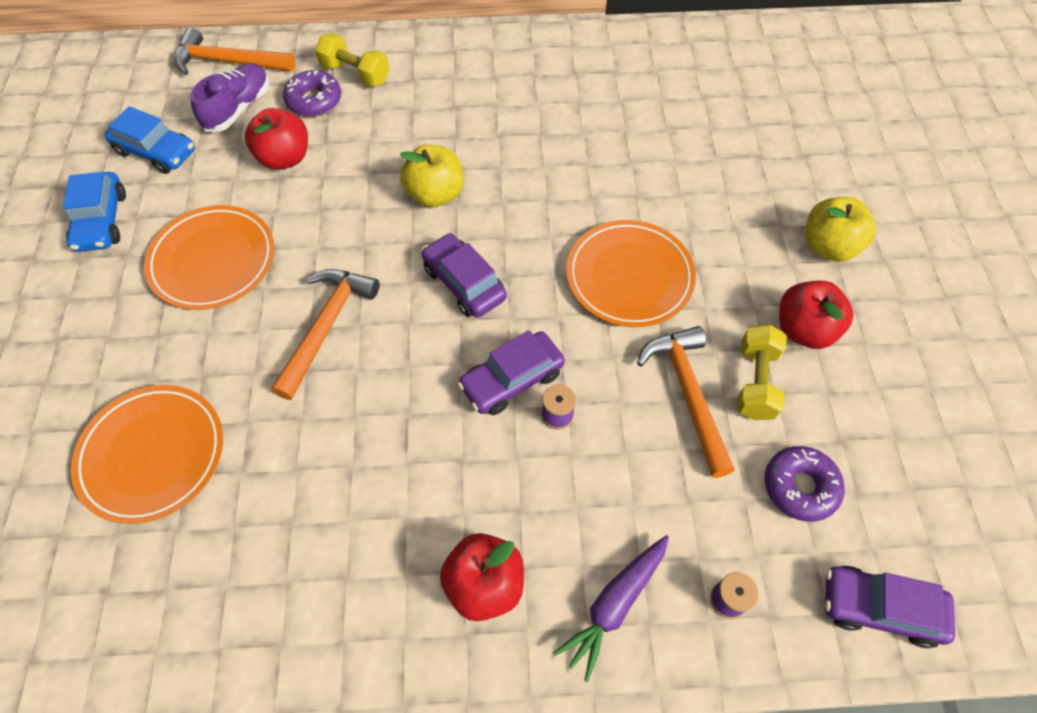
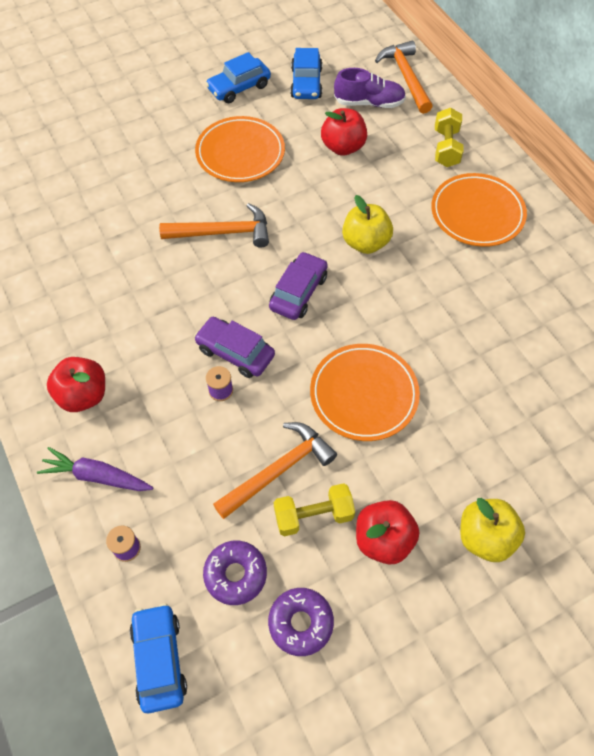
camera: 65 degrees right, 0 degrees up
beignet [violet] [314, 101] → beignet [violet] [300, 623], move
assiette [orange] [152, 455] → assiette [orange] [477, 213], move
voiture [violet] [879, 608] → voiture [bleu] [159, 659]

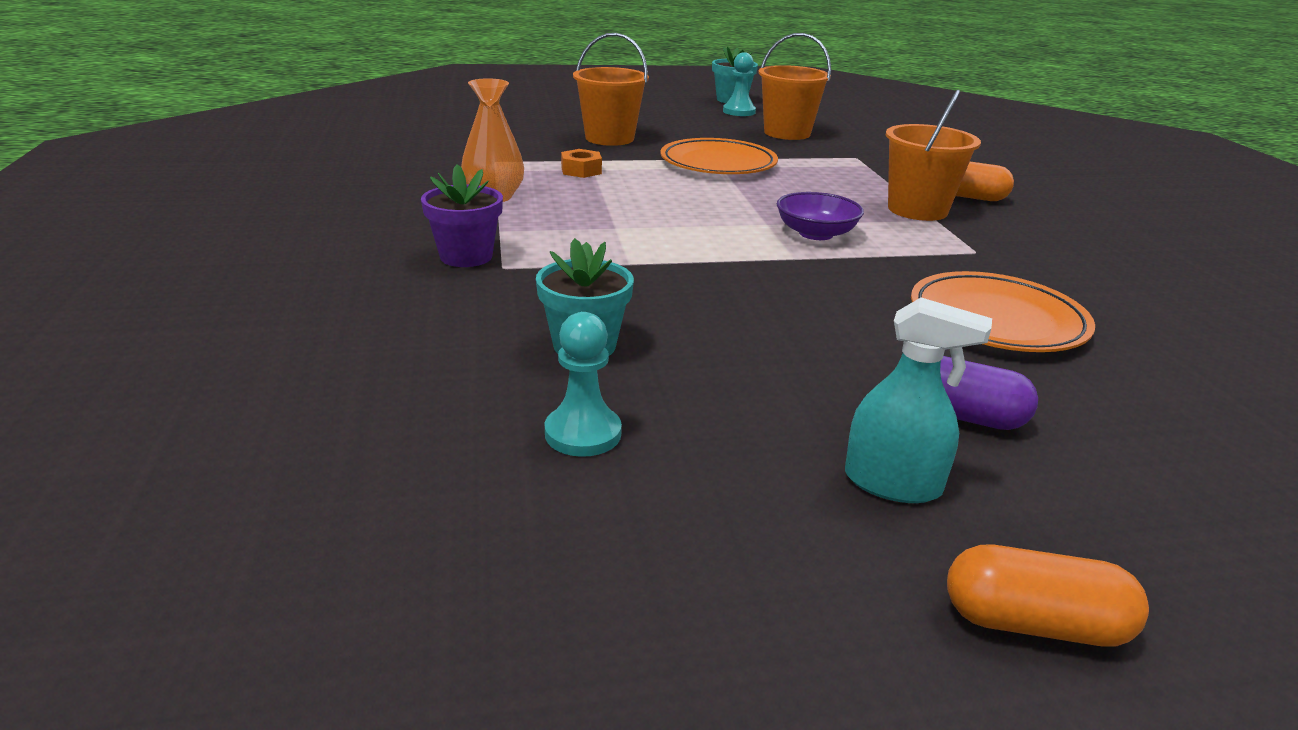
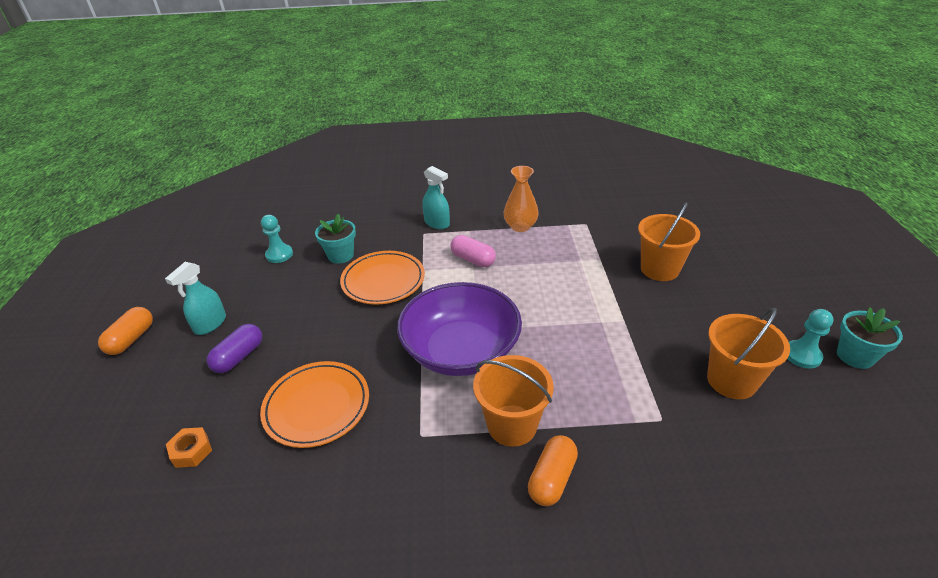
camera: 100 degrees right, 10 degrees up
assiette [orange] [718, 164] → assiette [orange] [383, 281], move
écrou [orange] [581, 170] → écrou [orange] [191, 451], move
pot de fleurs [violet] [466, 256] → vaporisateur [turquoise] [437, 223]
bol [violet] [816, 233] → bol [violet] [461, 350], x2.06
- → gélule [rose] [473, 260]

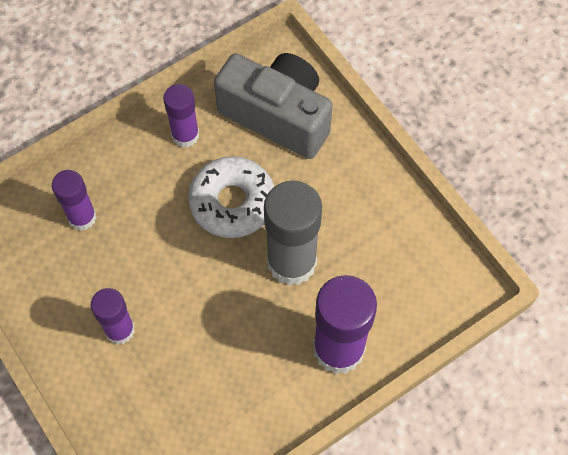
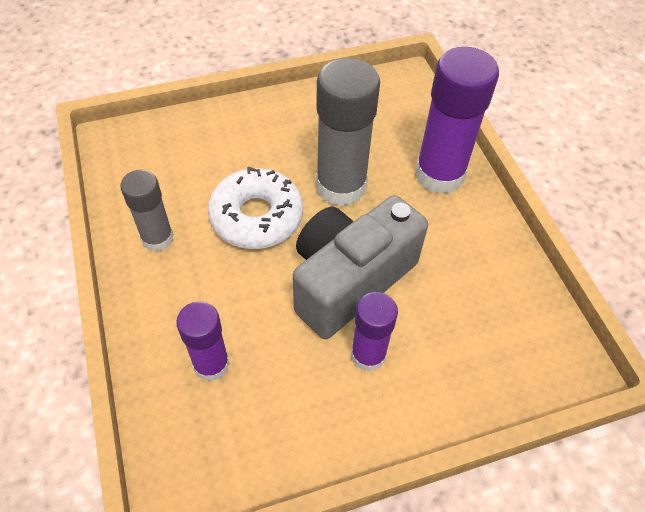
camera: 75 degrees left, 10 degrees down
appareil photo [gris] [278, 116] → appareil photo [gris] [349, 280], move
bâton de colle [violet] [185, 135] → bâton de colle [gris] [157, 238]

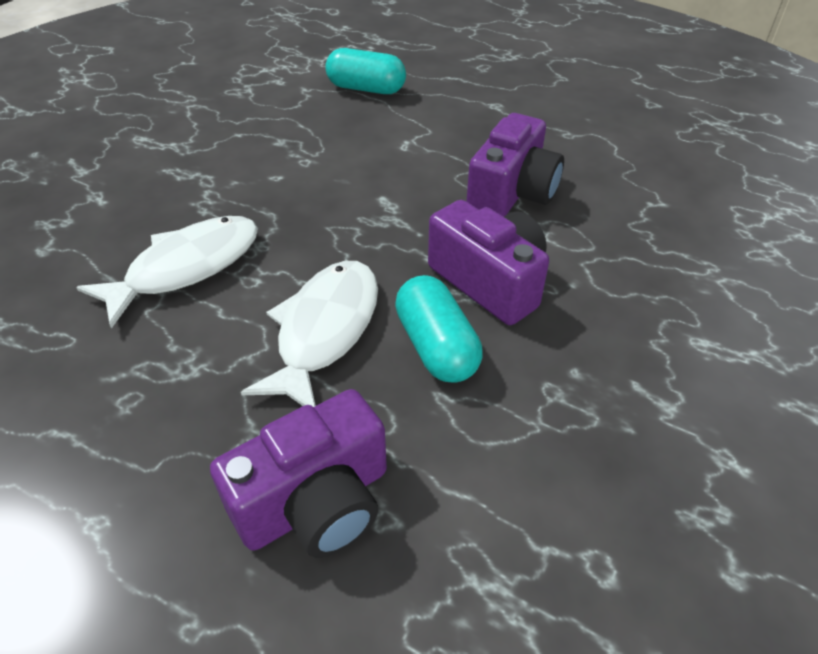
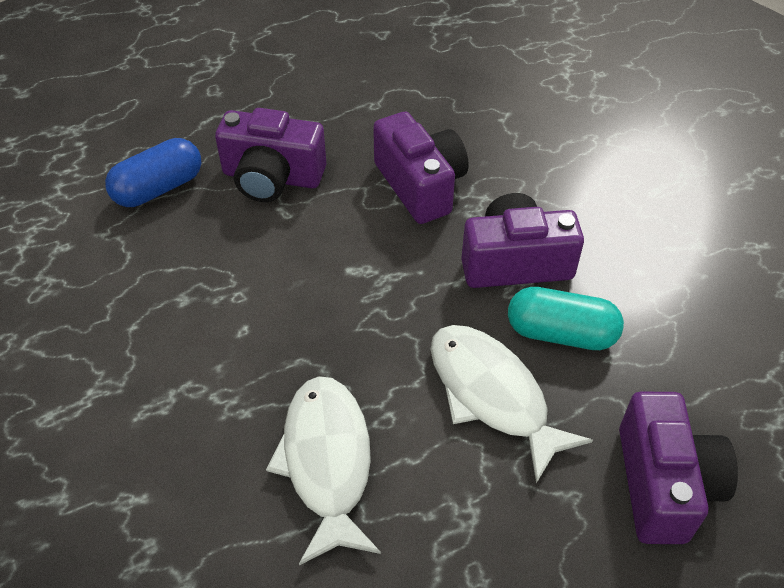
camera: 55 degrees left, 5 degrees up
gélule [turquoise] [366, 89] → gélule [bleu] [159, 188]
- → appareil photo [violet] [272, 177]

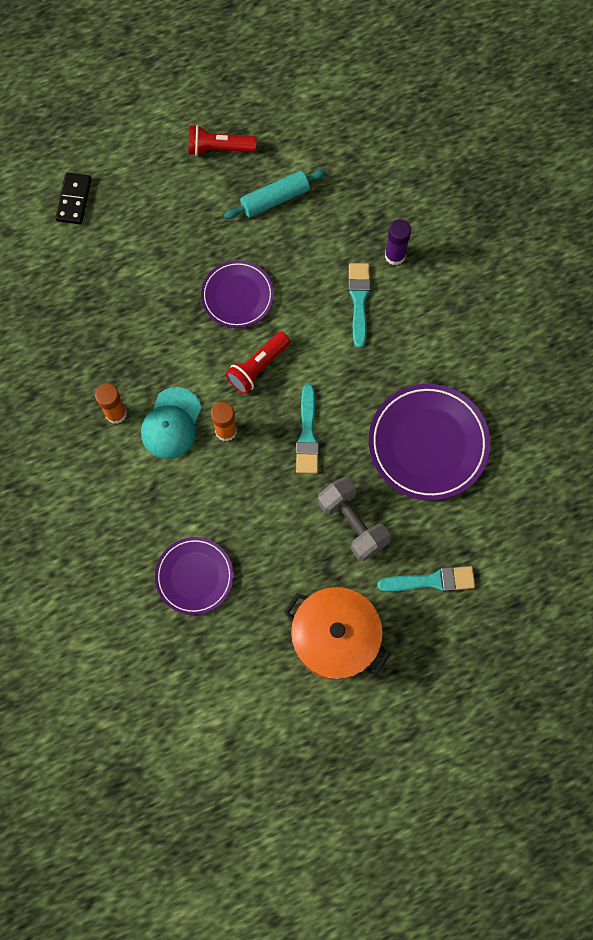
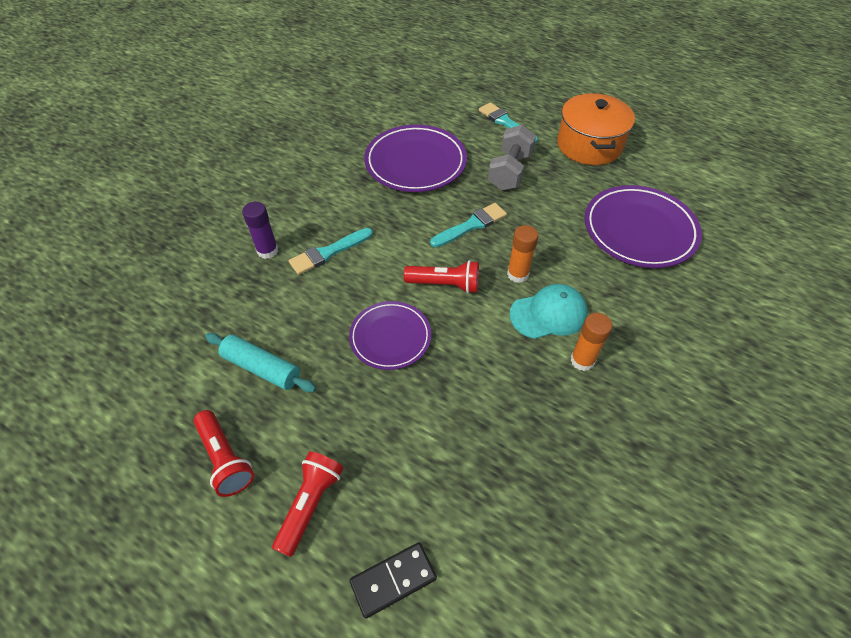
camera: 125 degrees left, 20 degrees down
assiette [violet] [194, 576] → assiette [violet] [639, 230], x1.59
- → lampe de poche [rouge] [310, 504]

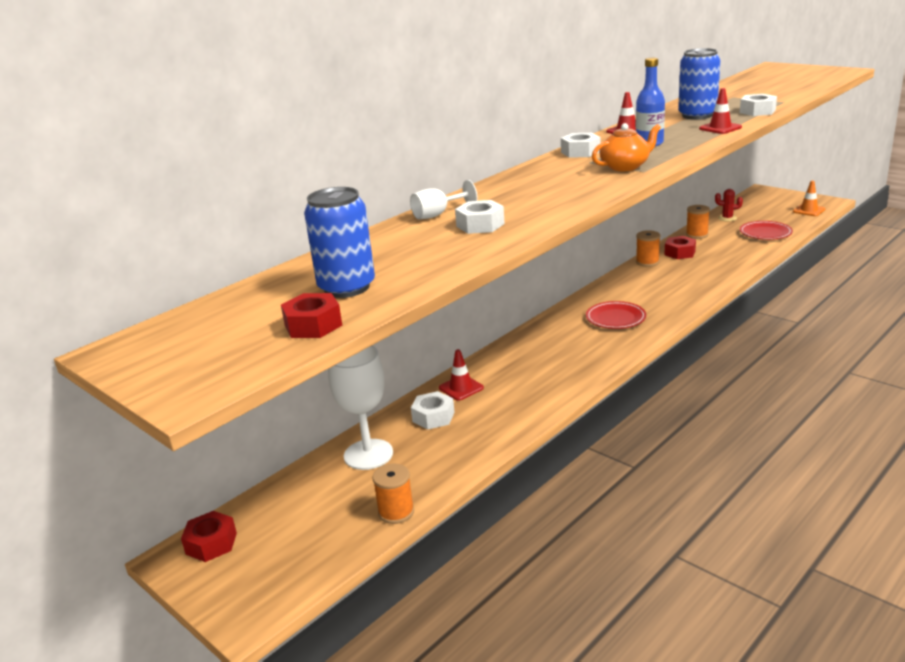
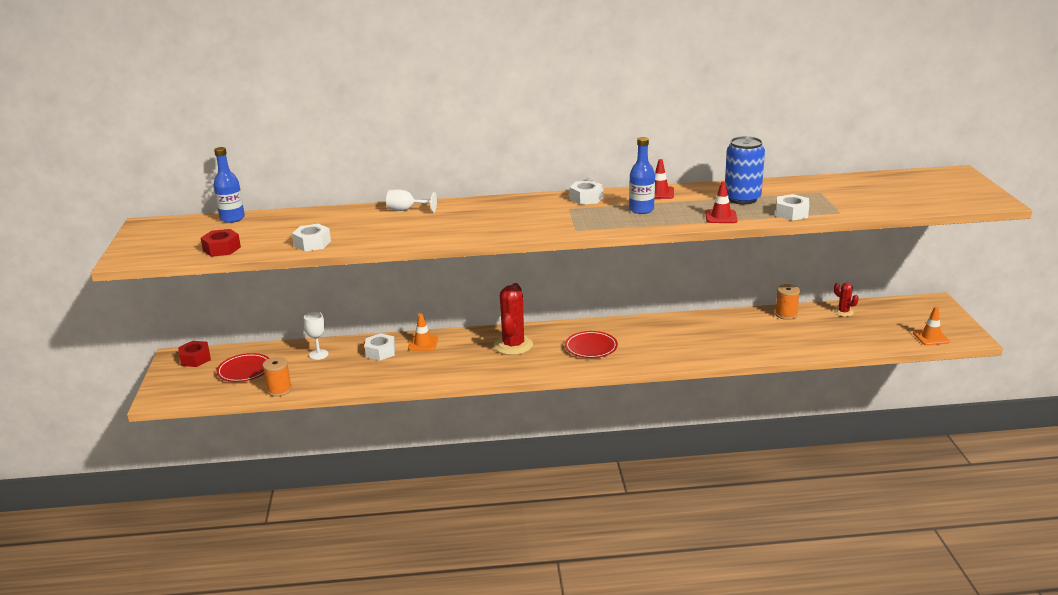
camera: 40 degrees right, 0 degrees up
théière [orange] [625, 166] → -
canette [bleu] [346, 287] → -
écrou [blanc] [480, 225] → écrou [blanc] [312, 243], move
assiette [rouge] [765, 233] → assiette [rouge] [244, 370], move
bobine [orange] [647, 262] → -
écrou [rouge] [680, 253] → -
verre à pied [blanc] [368, 454] → verre à pied [blanc] [318, 354], x0.55
cône de chantier [rouge] [461, 388] → cône de chantier [orange] [423, 343]
- → bouteille [bleu] [232, 218]
- → cactus [rouge] [513, 345]

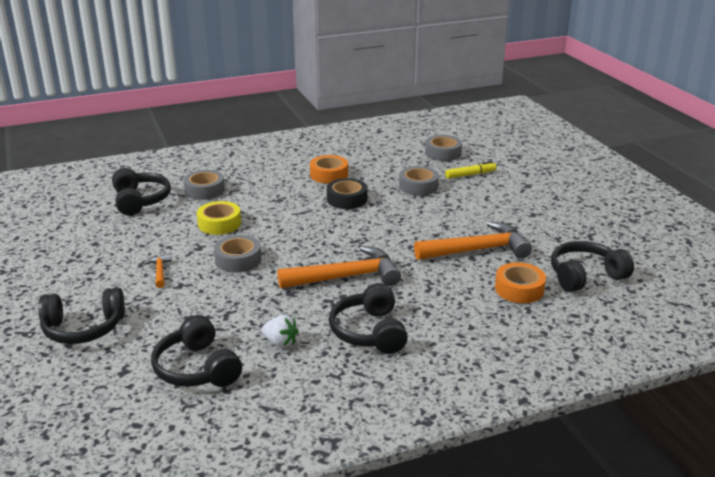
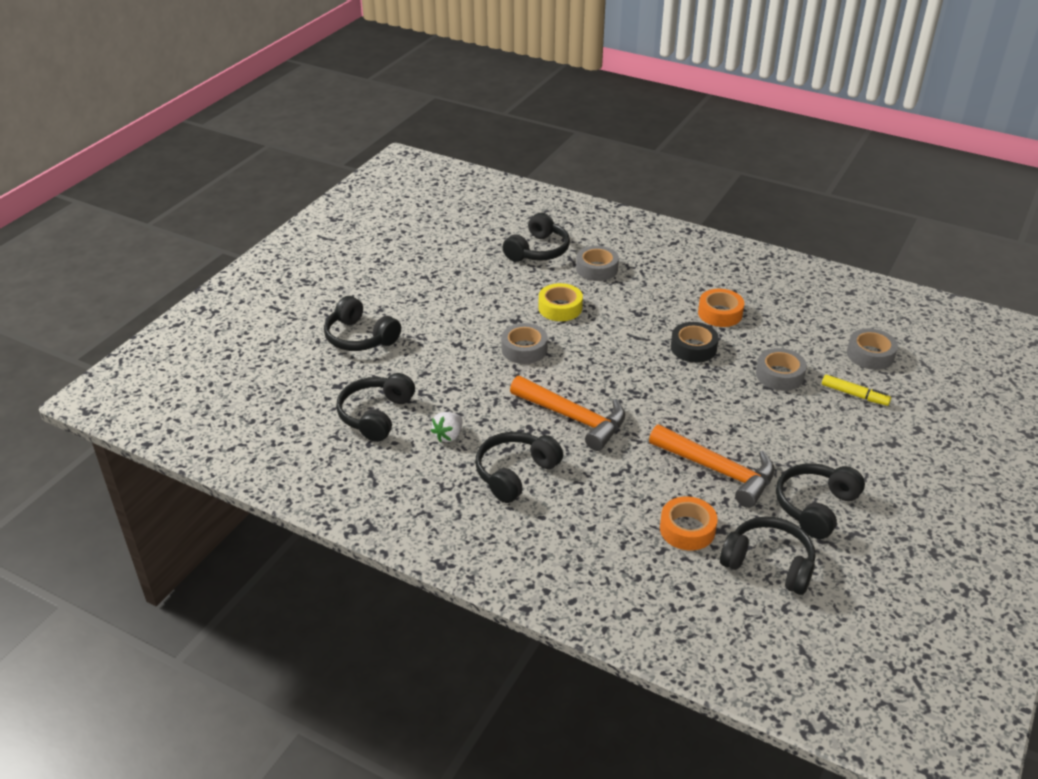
camera: 50 degrees right, 10 degrees up
marteau [orange] [159, 271] → -
fraise [blanc] [280, 342] → fraise [blanc] [448, 436], 45 degrees clockwise
- → casque audio [noir] [815, 507]

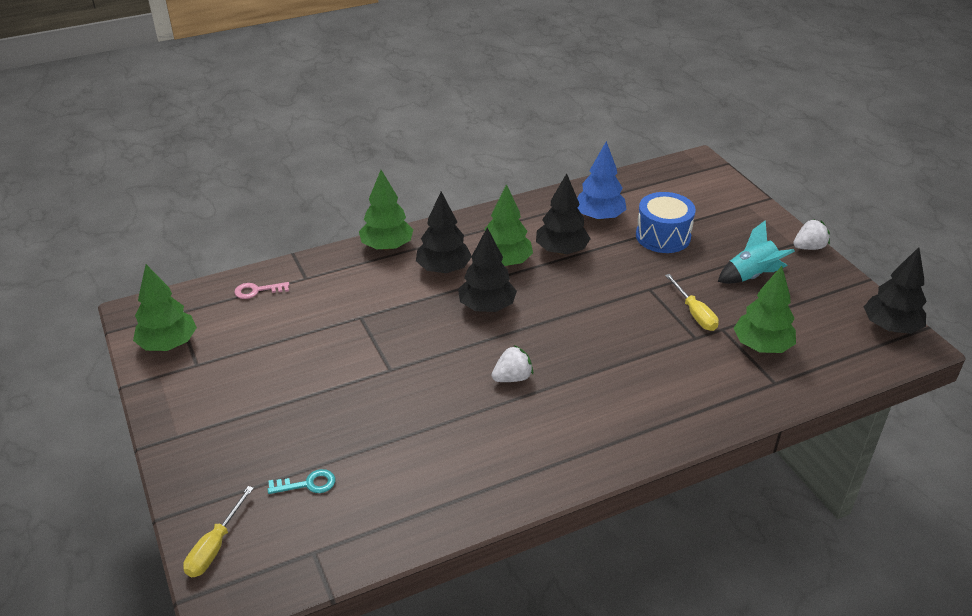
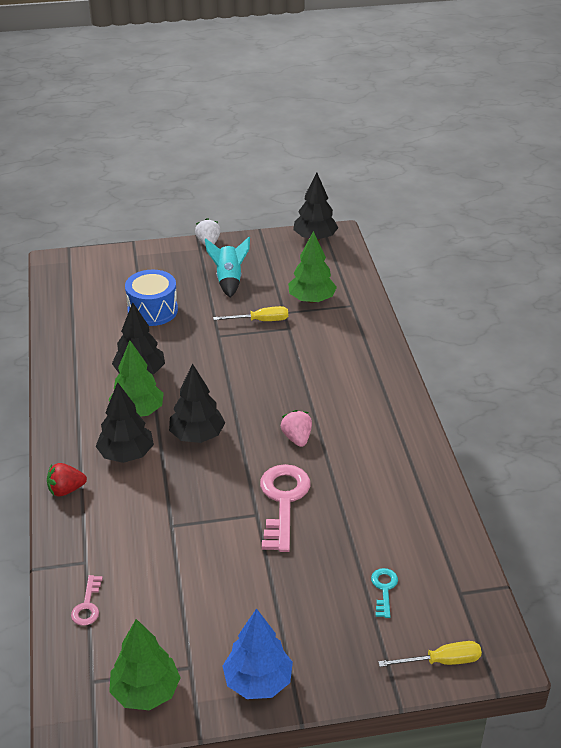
camera: 75 degrees left, 0 degrees up
arbre [bleu] [599, 217] → arbre [bleu] [258, 681], move
arbre [vert] [387, 246] → fraise [rouge] [66, 490]
fraise [blanc] [512, 378] → fraise [rose] [297, 438]
tournevis [jaune] [215, 546] → tournevis [jaune] [441, 661], 45 degrees counterclockwise
- → clé [rose] [283, 501]

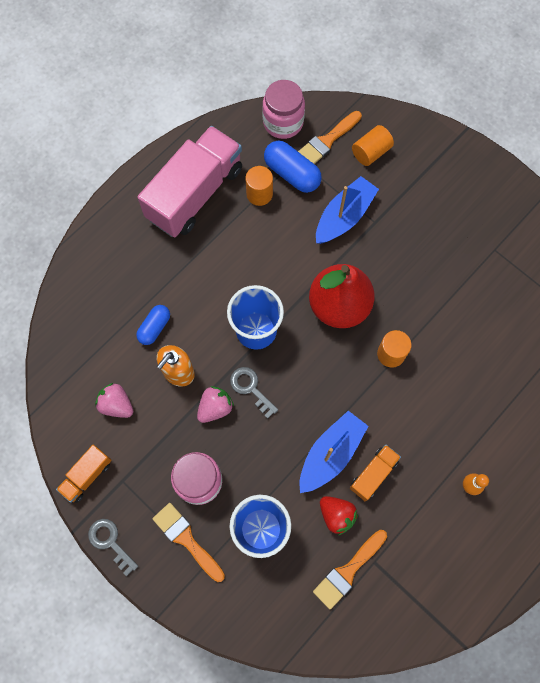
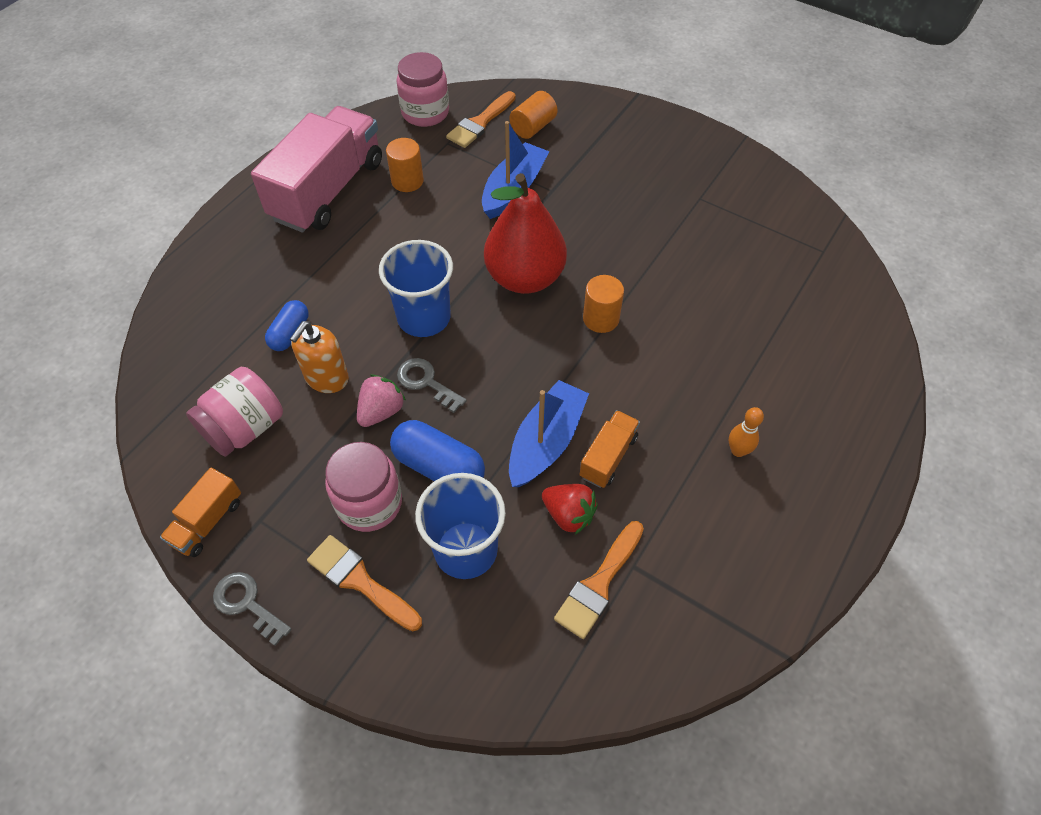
camera: 10 degrees left, 15 degrees down
gélule [bleu] [292, 174] → gélule [bleu] [439, 467], move
fraise [rose] [116, 404] → bocal [rose] [245, 428]

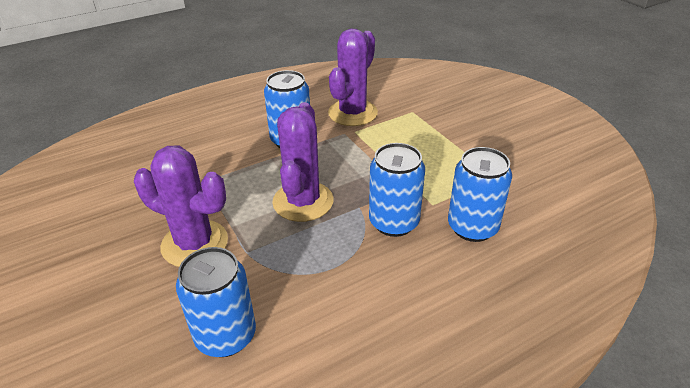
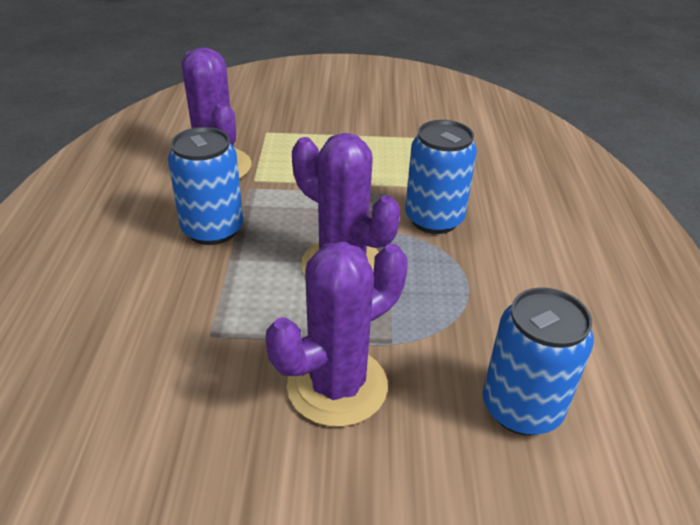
camera: 60 degrees left, 0 degrees up
canette [bleu] [472, 227] → -

